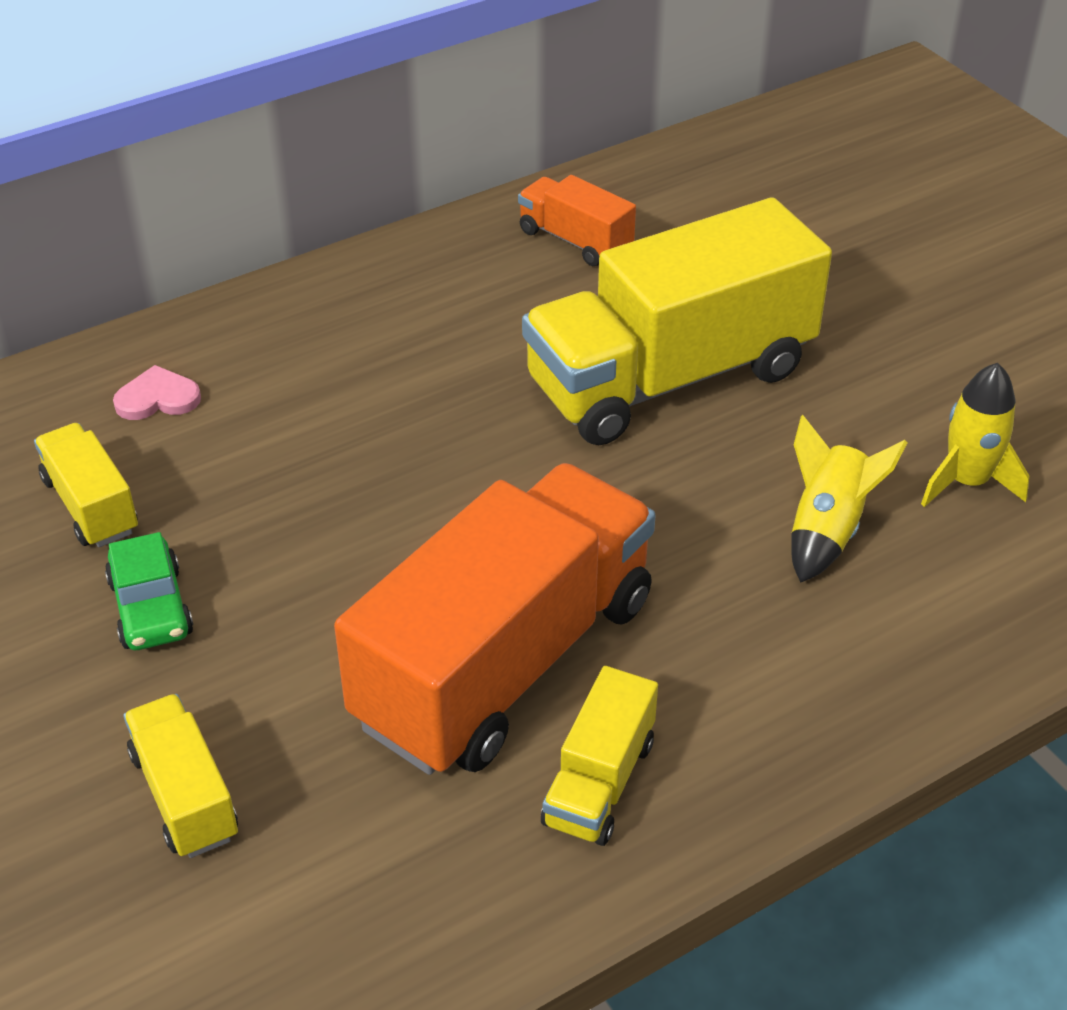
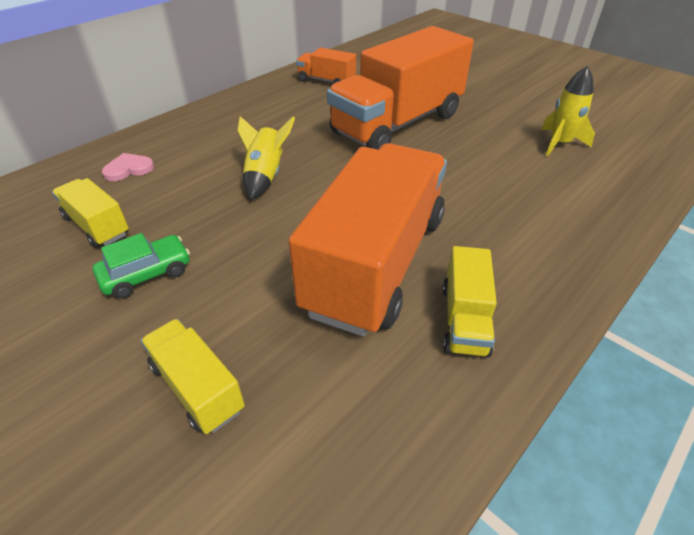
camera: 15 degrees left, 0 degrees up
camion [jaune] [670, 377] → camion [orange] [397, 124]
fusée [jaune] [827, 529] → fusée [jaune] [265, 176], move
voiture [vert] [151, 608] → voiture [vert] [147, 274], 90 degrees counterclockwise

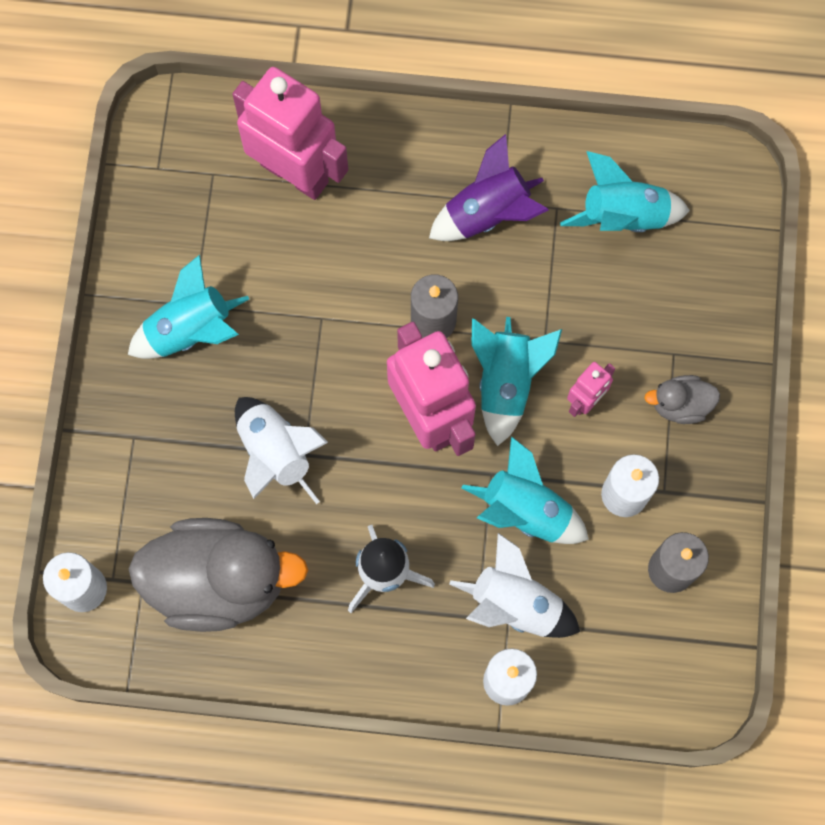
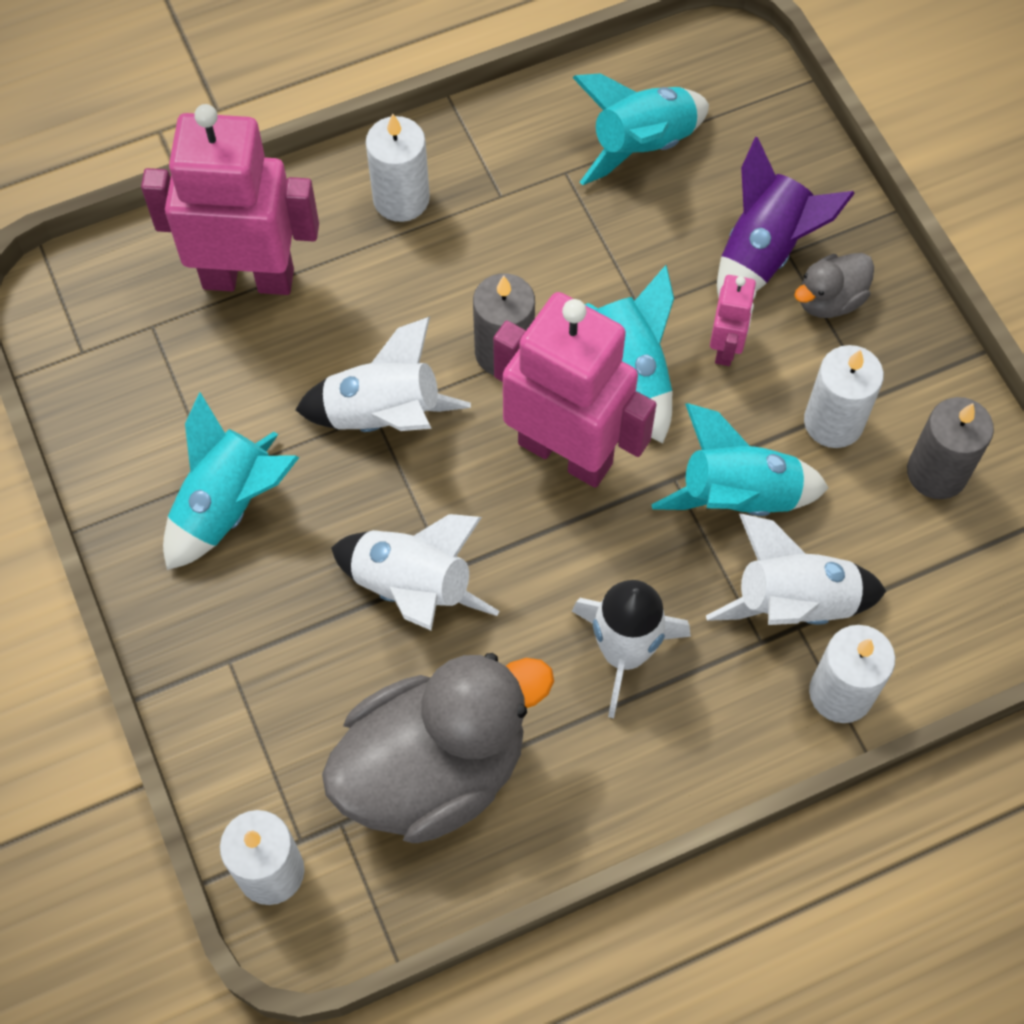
camera: 30 degrees left, 10 degrees down
fusée [violet] [487, 213] → fusée [violet] [764, 252], move
- → bougie [blanc] [401, 199]
- → fusée [blanc] [383, 416]

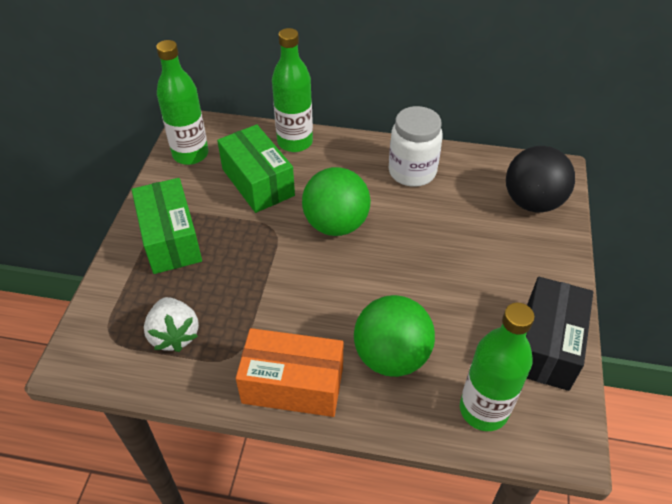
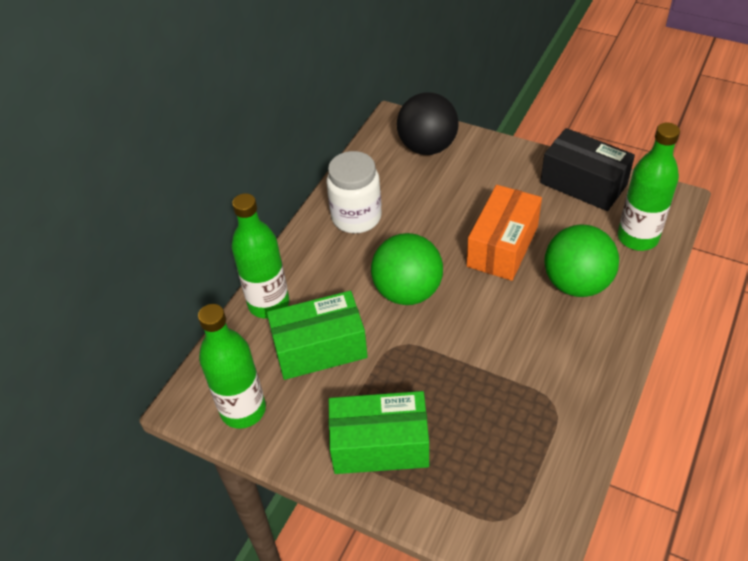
camera: 70 degrees left, 0 degrees up
fraise [blanc] [174, 335] → -
boîte [orange] [293, 384] → boîte [orange] [502, 246], move

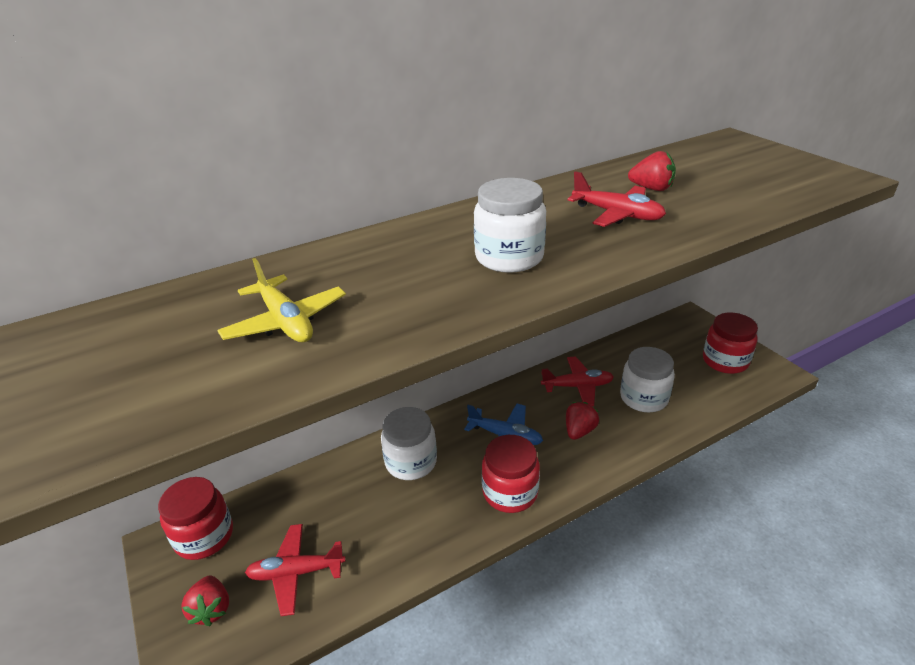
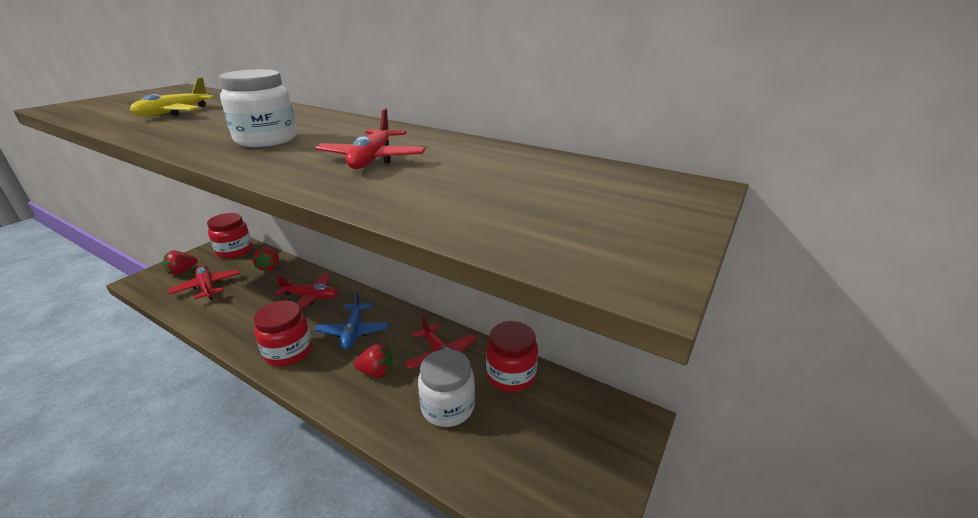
camera: 60 degrees right, 5 degrees down
fraise [rouge] [651, 188] → fraise [rouge] [269, 267], move
bocal [rouge] [725, 361] → bocal [rouge] [511, 375], move
bocal [blanc] [411, 462] → avion [rouge] [311, 297]

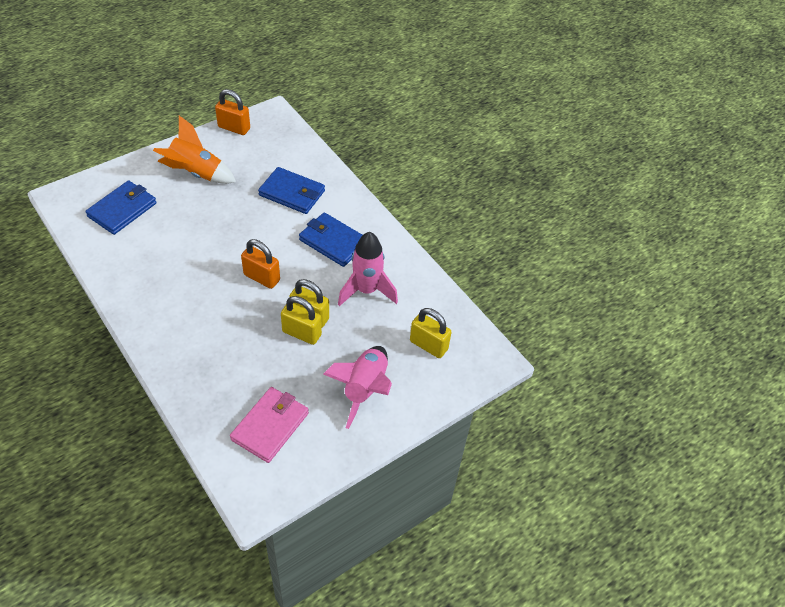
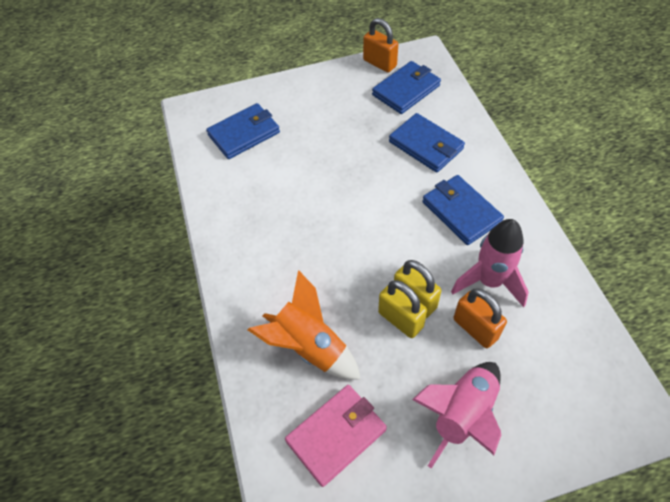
camera: 25 degrees right, 5 degrees up
fusée [orange] [196, 173] → fusée [orange] [309, 347], move
cadenas [orange] [262, 277] → cadenas [orange] [475, 328], move
cadenas [jaune] [428, 345] → -
- → portefeuille [bleu] [406, 90]

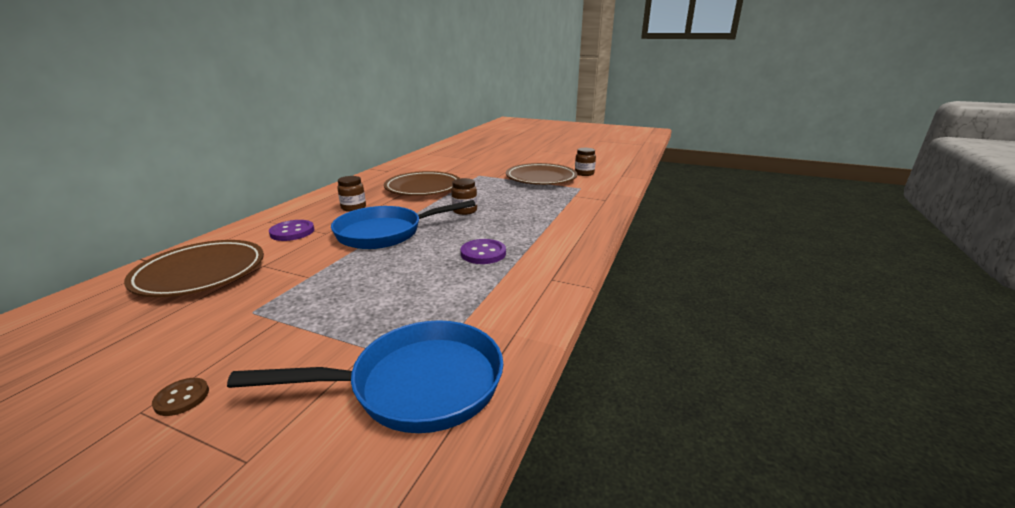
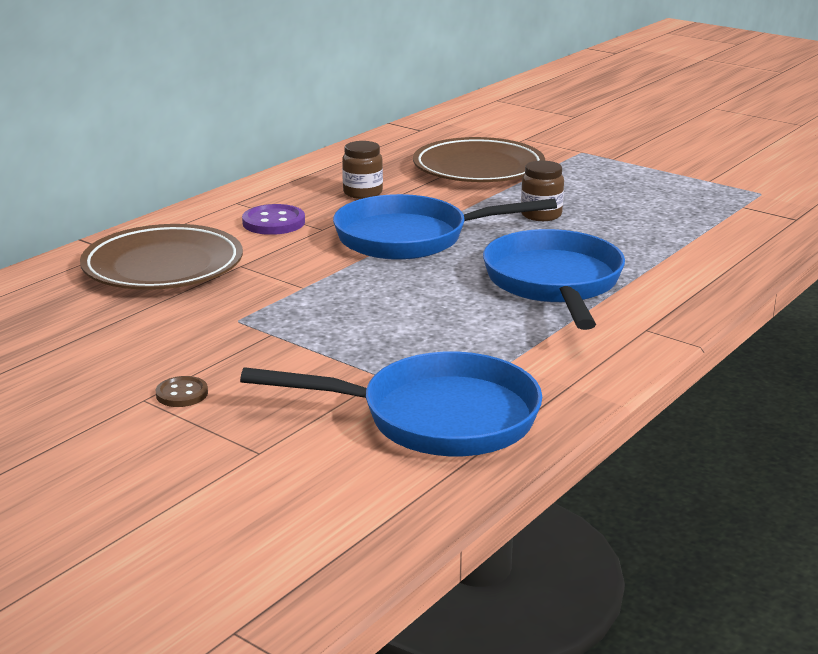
camera: 15 degrees right, 0 degrees up
bocal [marron] [584, 173] → -
assiette [marron] [541, 178] → -
bouton [violet] [483, 253] → poêle [bleu] [554, 283]

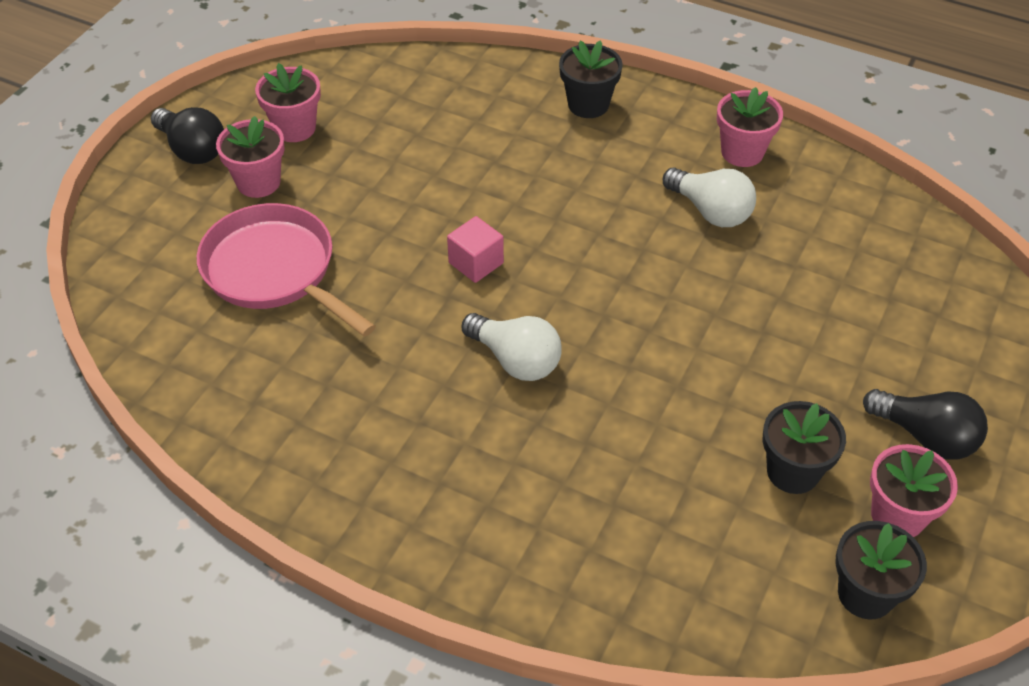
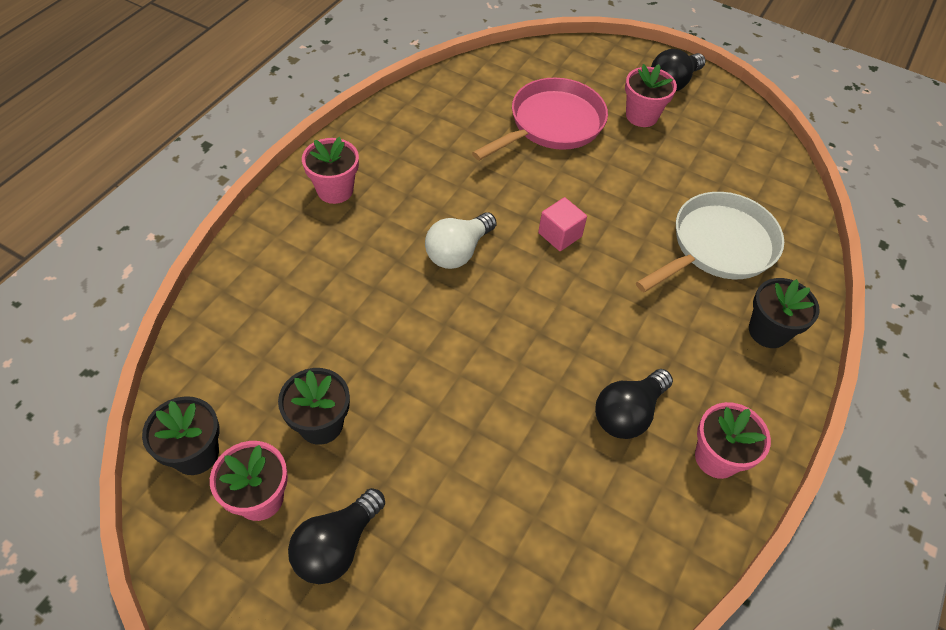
camera: 90 degrees right, 5 degrees up
pot de fleurs [rose] [295, 128] → pot de fleurs [rose] [335, 190], move
ampoule [blanc] [710, 211] → ampoule [noir] [628, 413]
- → poêle [blanc] [718, 246]

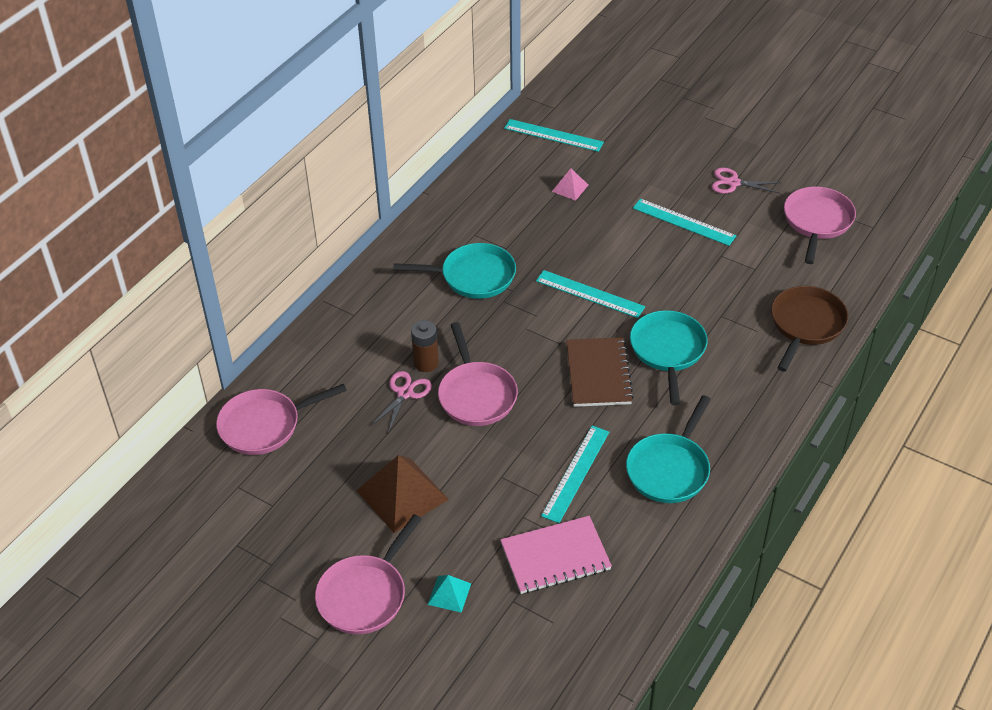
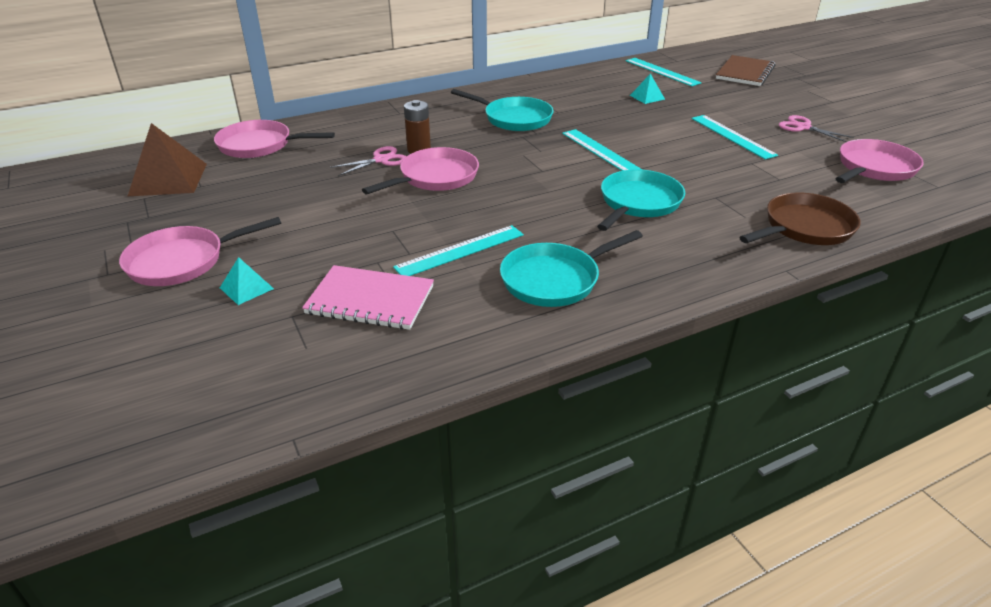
camera: 30 degrees right, 10 degrees down
pyramide [rose] [570, 188] → pyramide [turquoise] [647, 97]
poêle [rose] [476, 395] → poêle [rose] [435, 177], 150 degrees counterclockwise
carnet [marron] [598, 374] → carnet [marron] [745, 73], move
pyramide [marron] [402, 495] → pyramide [marron] [168, 179], move

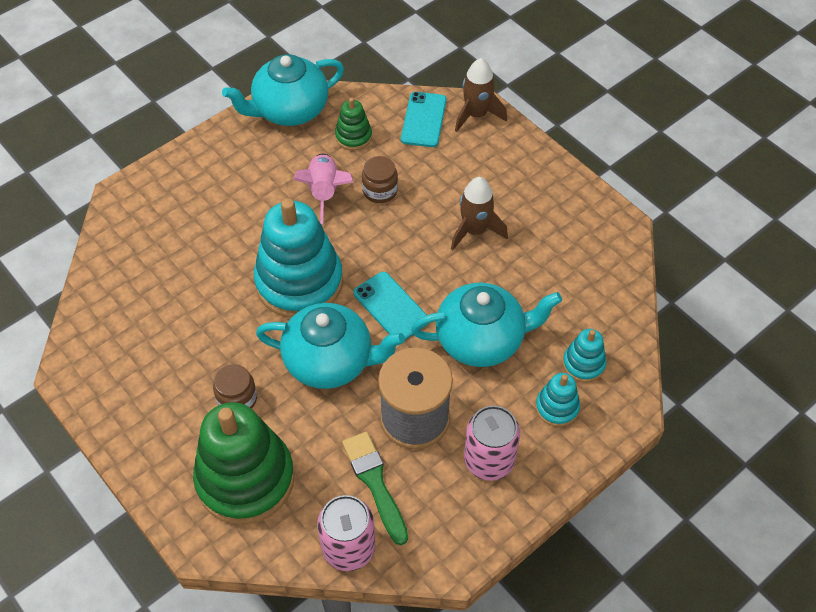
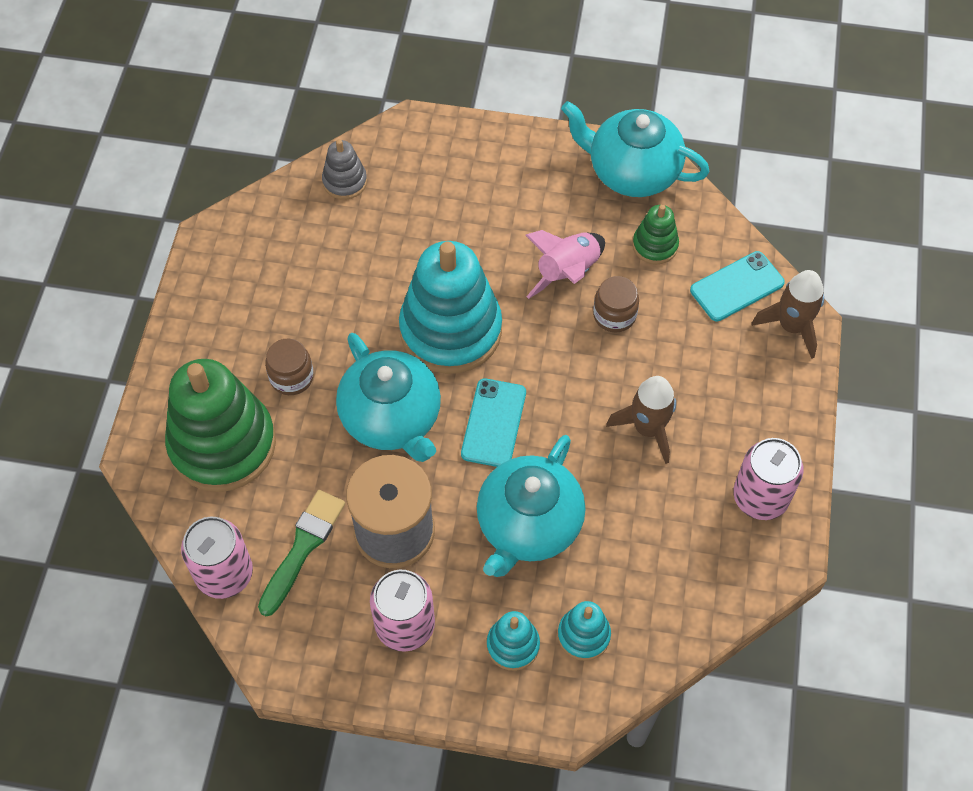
camera: 50 degrees right, 5 degrees up
théière [turquoise] [481, 340] → théière [turquoise] [528, 525], 75 degrees clockwise
- → jouet à empiler [gris] [345, 182]
- → canette [rose] [760, 497]

